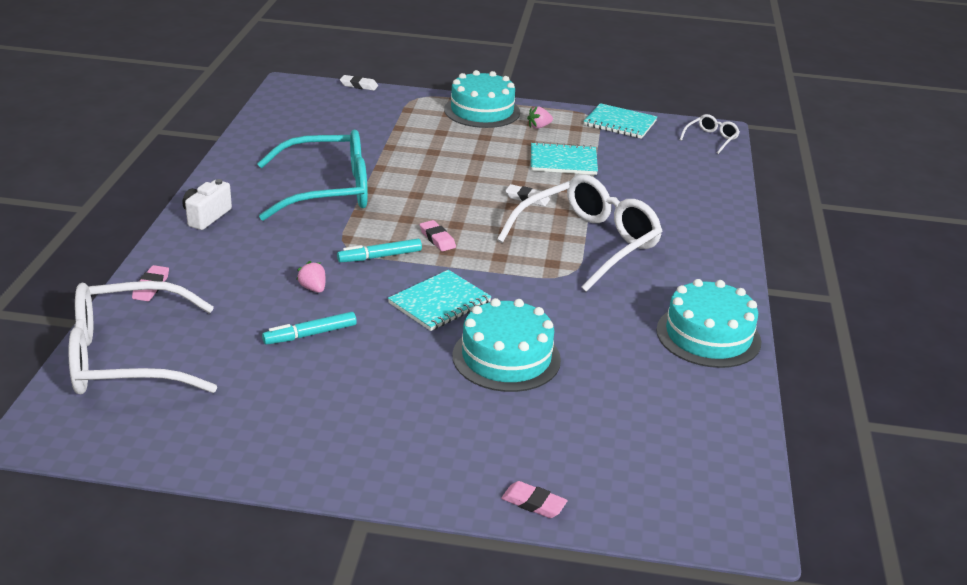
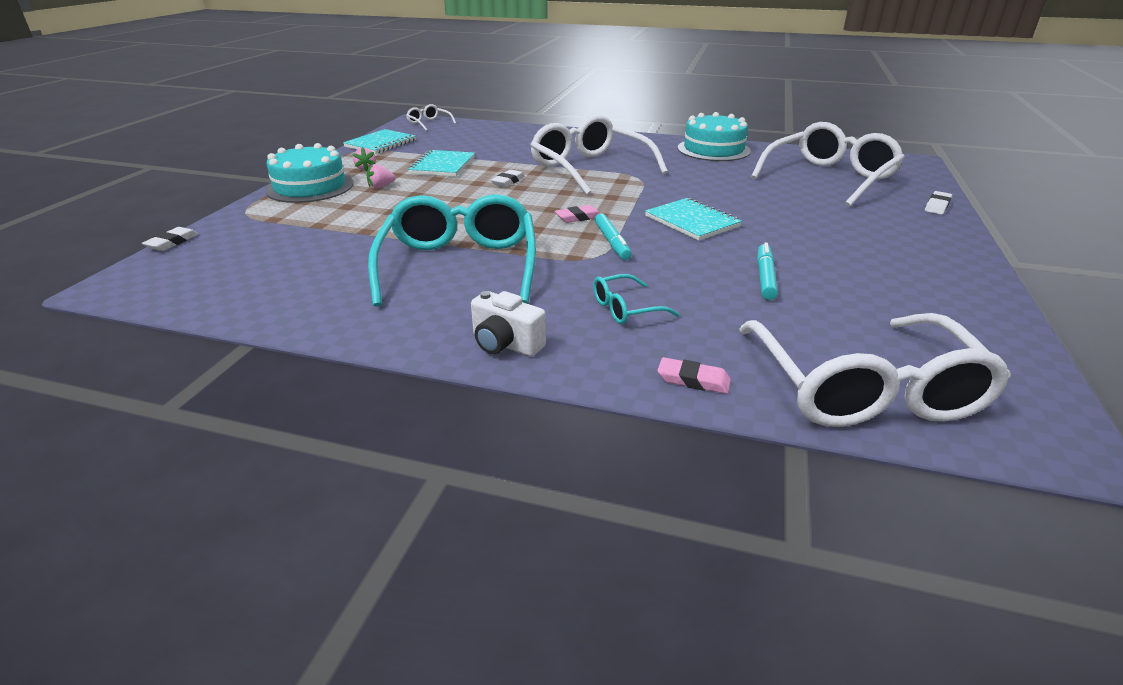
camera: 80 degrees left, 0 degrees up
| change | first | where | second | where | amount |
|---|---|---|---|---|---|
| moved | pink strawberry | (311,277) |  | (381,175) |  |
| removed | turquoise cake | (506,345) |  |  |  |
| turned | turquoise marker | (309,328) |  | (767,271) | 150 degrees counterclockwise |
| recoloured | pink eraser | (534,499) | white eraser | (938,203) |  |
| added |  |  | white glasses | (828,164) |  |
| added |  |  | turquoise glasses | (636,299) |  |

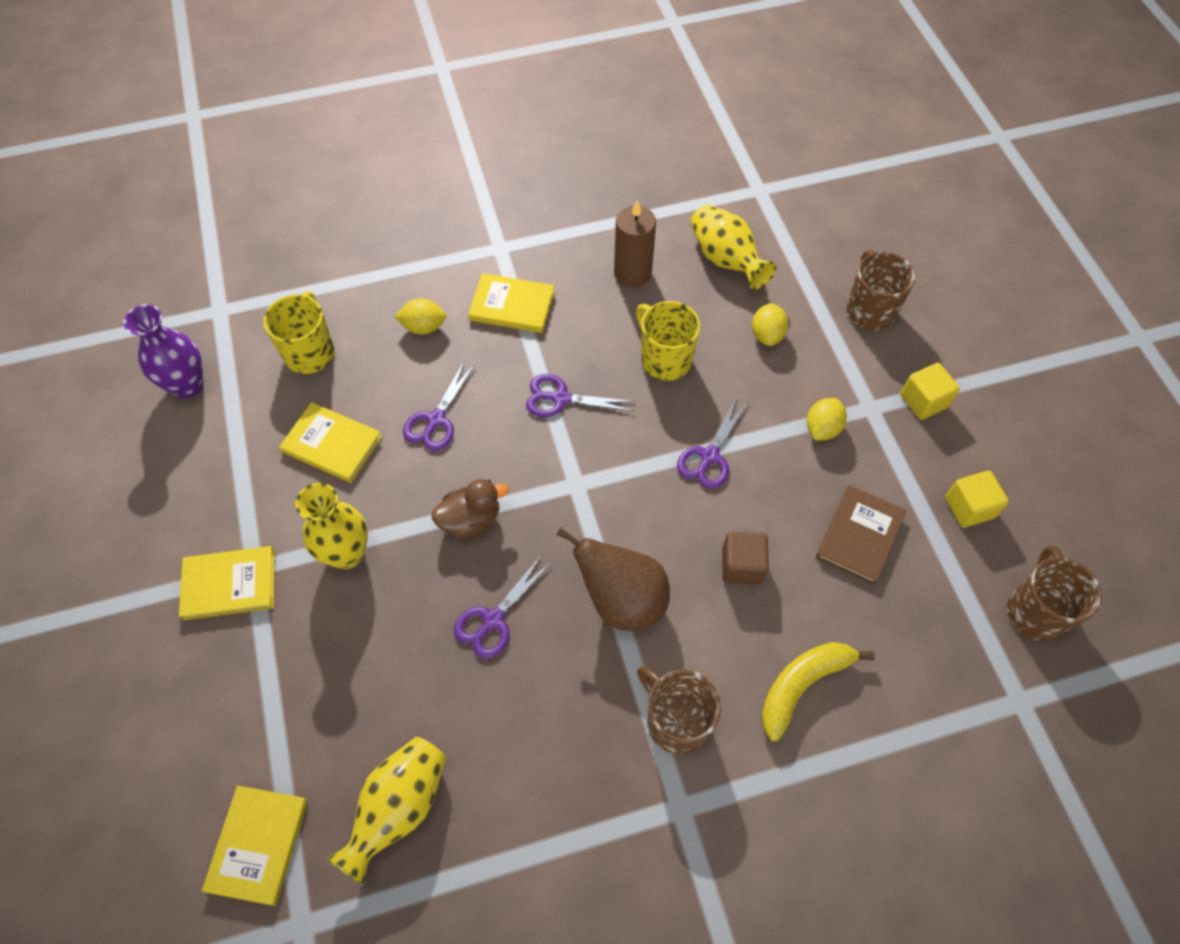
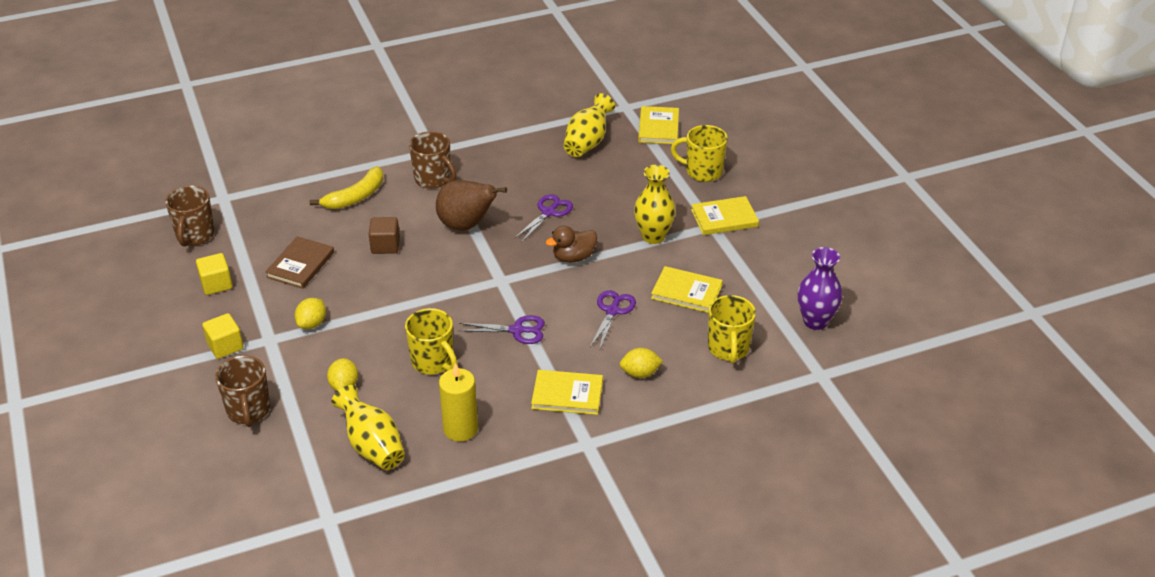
camera: 175 degrees right, 20 degrees down
| change | first | where | second | where | amount |
|---|---|---|---|---|---|
| recoloured | brown candle | (635,243) | yellow candle | (458,402) |  |
| removed | purple scissors | (712,443) |  |  |  |
| added |  |  | yellow mug | (699,153) |  |

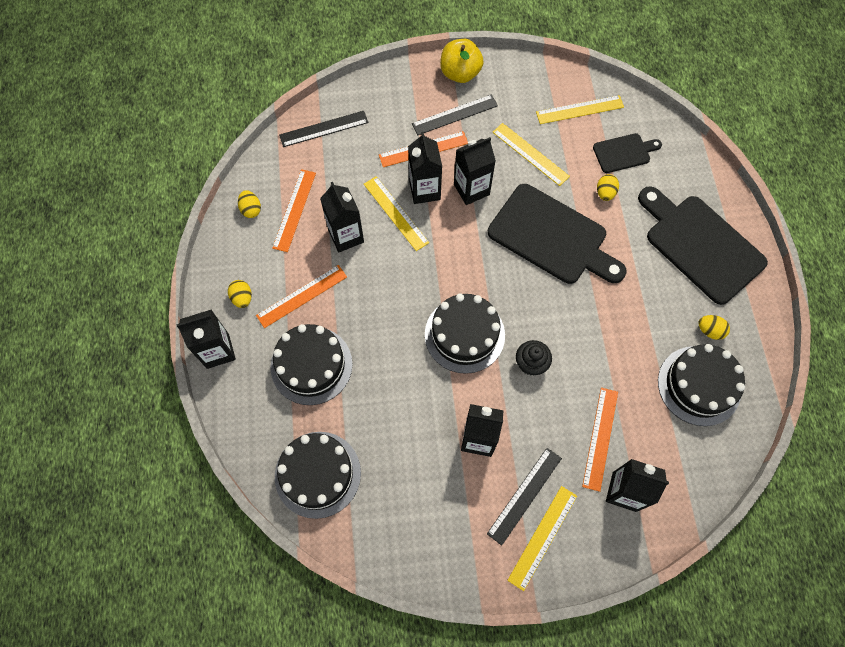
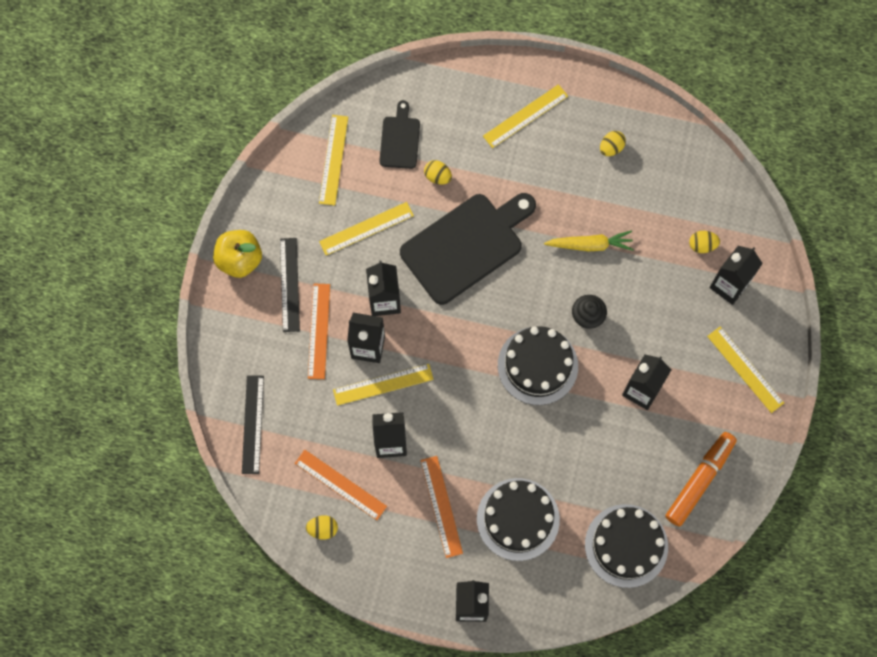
camera: 70 degrees left, 5 degrees up
| change | first | where | second | where | amount |
|---|---|---|---|---|---|
| replaced | black cutting board | (703,245) | yellow ruler | (525,116) |  |
| moved | yellow egg | (240,294) |  | (704,242) |  |
| removed | black cake | (701,385) |  |  |  |
| removed | orange ruler | (600,440) |  |  |  |
| removed | black ruler | (524,497) |  |  |  |
| added |  |  | yellow carrot | (589,240) |  |
| added |  |  | orange marker | (701,479) |  |

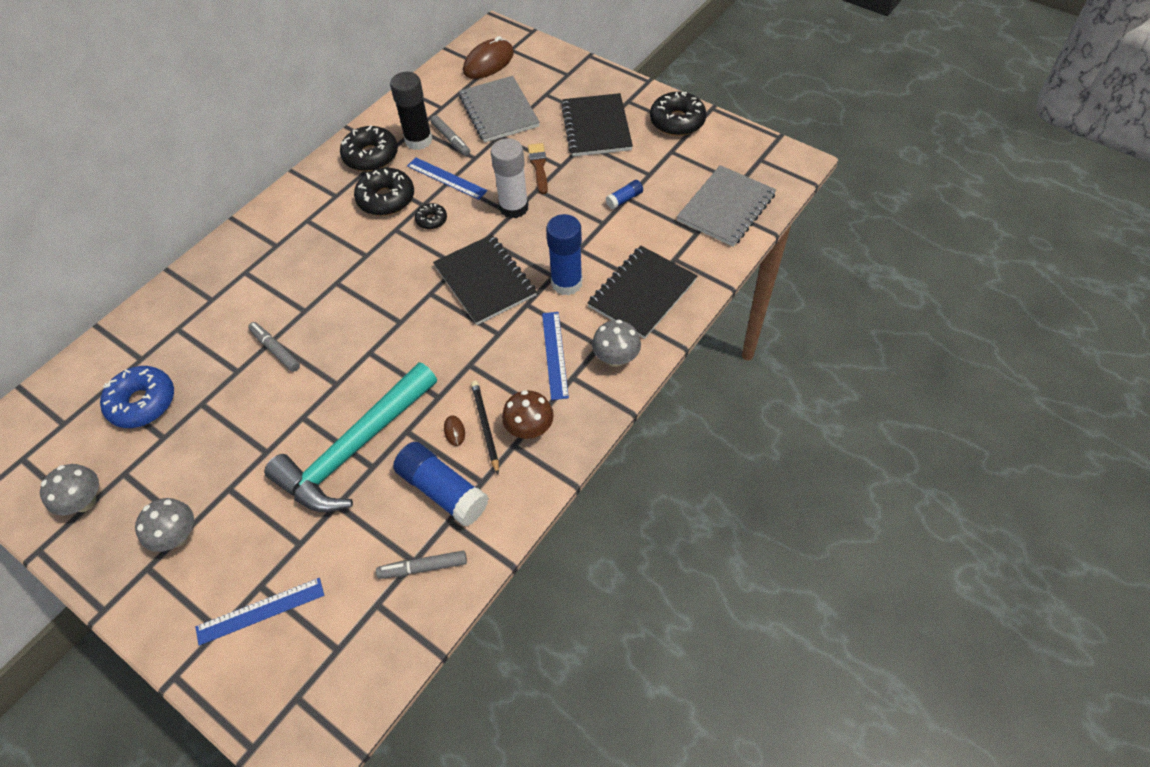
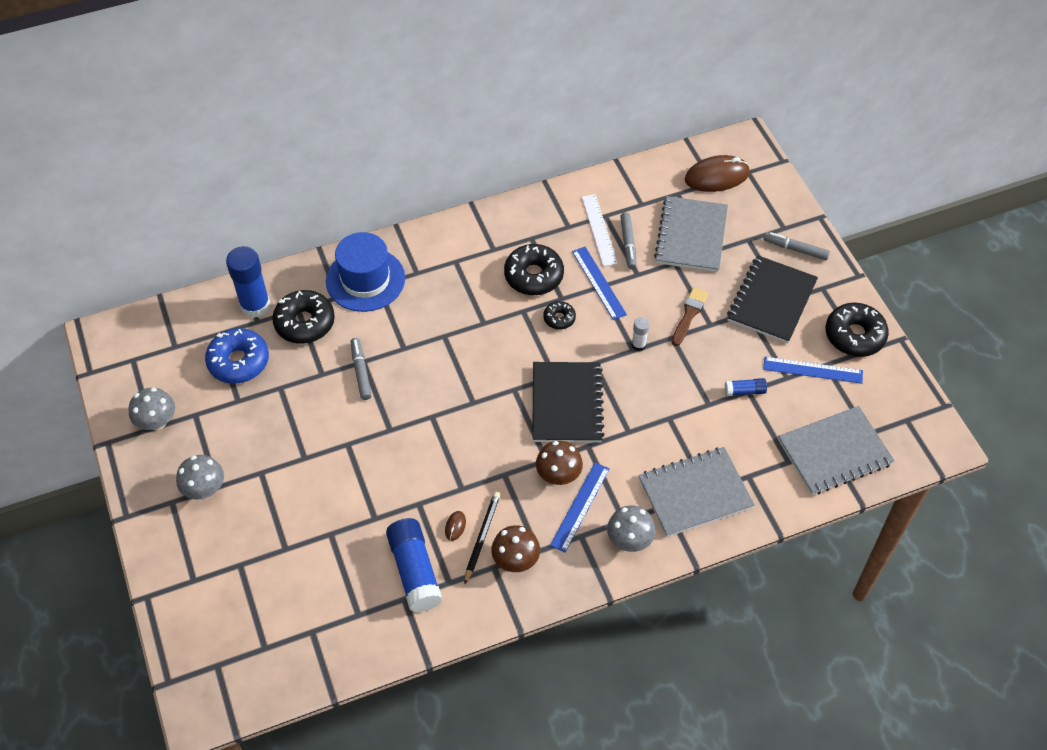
camera: 30 degrees right, 0 degrees up
| change | first | where | second | where | amount |
|---|---|---|---|---|---|
| replaced | black glue stick | (411,111) | white ruler | (600,230) |  |
| moved | black donut | (369,148) |  | (303,317) |  |
| resized | white glue stick | (510,178) |  | (640,334) | x0.49 |
| moved | blue glue stick | (564,255) |  | (248,282) |  |
| recoloured | black notebook | (642,292) | grey notebook | (696,492) |  |
| removed | turquoise hammer | (350,437) |  |  |  |
| moved | grey marker | (421,565) |  | (796,246) |  |
| moved | blue ruler | (259,612) |  | (813,370) |  |
| added |  |  | blue hat | (365,272) |  |
| added |  |  | brown mushroom | (559,463) |  |

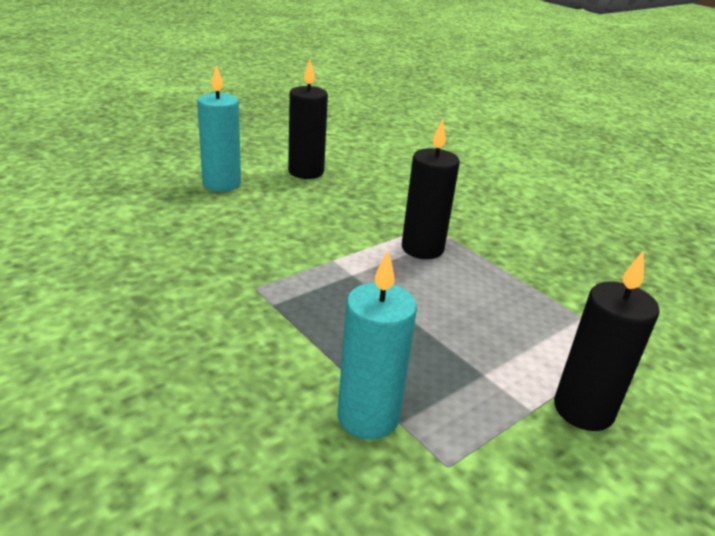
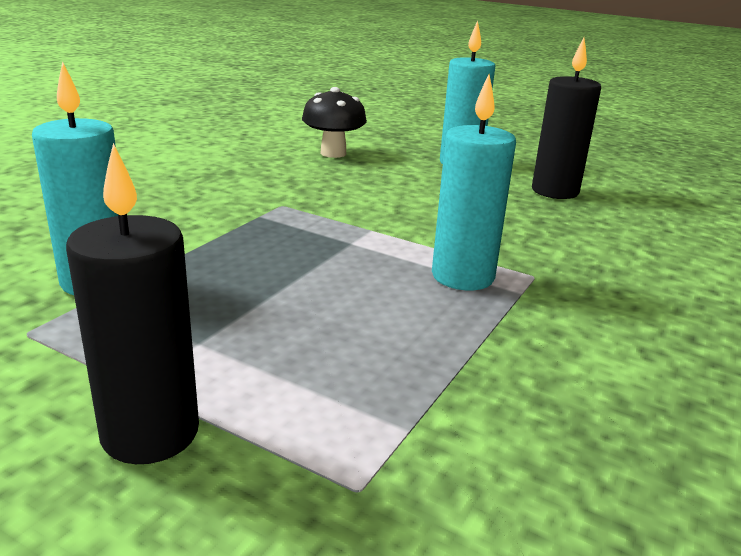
camera: 70 degrees right, 5 degrees down
| change | first | where | second | where | amount |
|---|---|---|---|---|---|
| recoloured | black candle | (431,188) | turquoise candle | (474,182) |  |
| added |  |  | black mushroom | (334,122) |  |

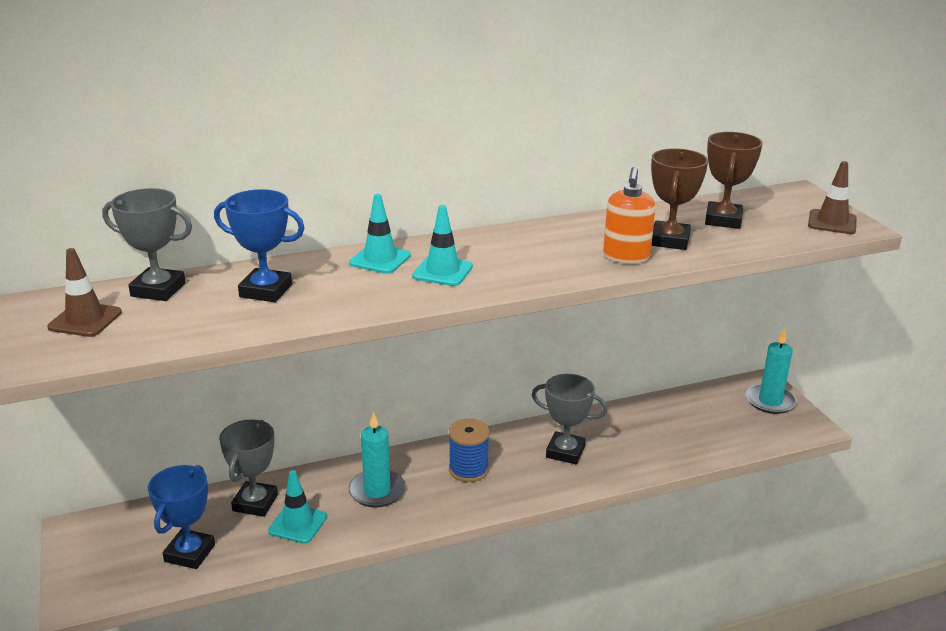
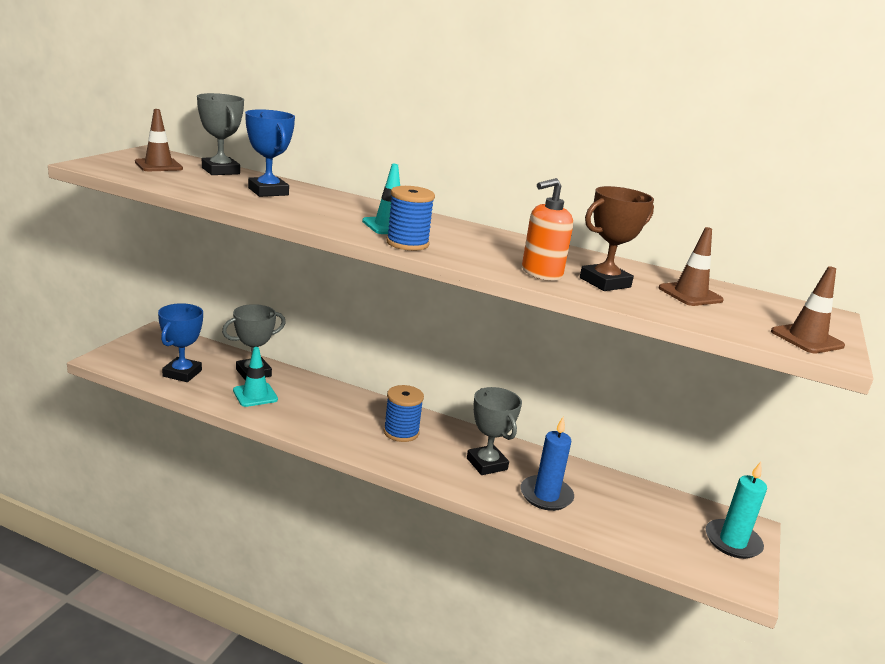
camera: 40 degrees right, 5 degrees down
| change | first | where | second | where | amount |
|---|---|---|---|---|---|
| replaced | brown trophy | (734,180) | brown traffic cone | (691,266) |  |
| removed | turquoise traffic cone | (380,234) |  |  |  |
| removed | turquoise candle | (377,460) |  |  |  |
| turned | blue trophy | (181,517) |  | (180,342) | 45 degrees counterclockwise |
| added |  |  | blue spool | (410,218) |  |
| added |  |  | blue candle | (547,464) |  |

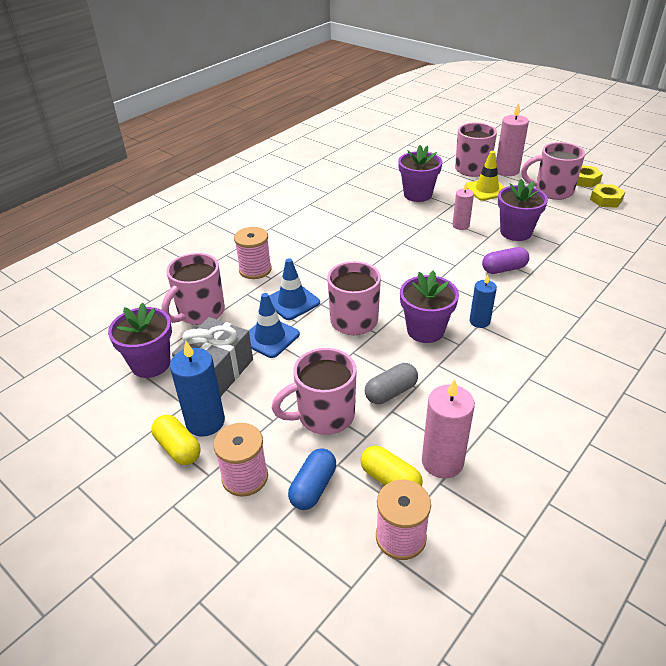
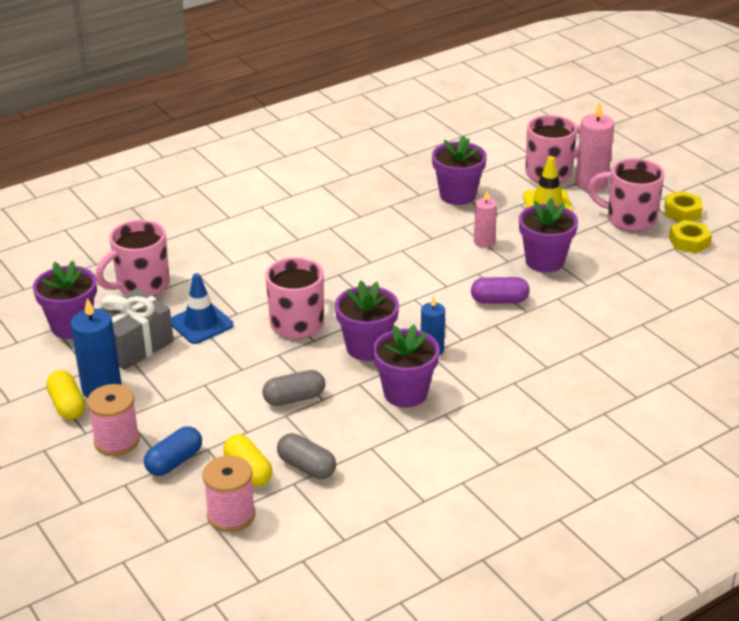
camera: 15 degrees right, 5 degrees down
| change | first | where | second | where | amount |
|---|---|---|---|---|---|
| removed | pink spool | (253,253) |  |  |  |
| removed | blue traffic cone | (294,289) |  |  |  |
| removed | pink mug | (314,391) |  |  |  |
| replaced | pink candle | (448,429) | grey capsule | (306,456) |  |
| added |  |  | purple flower pot | (406,366) |  |

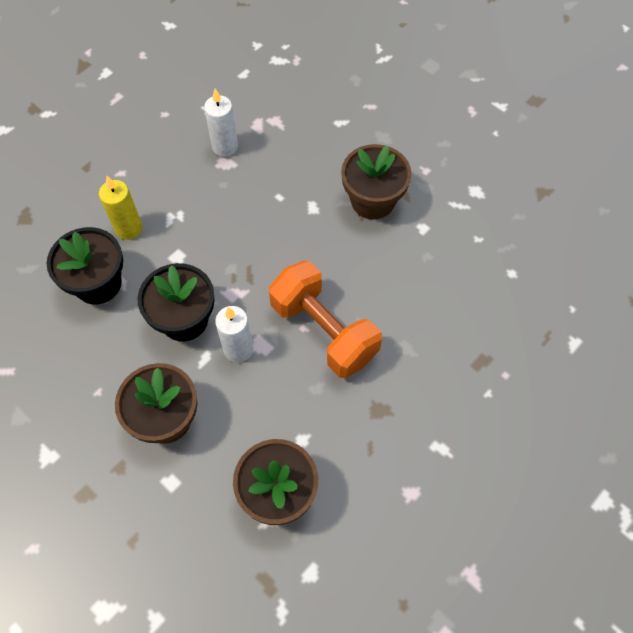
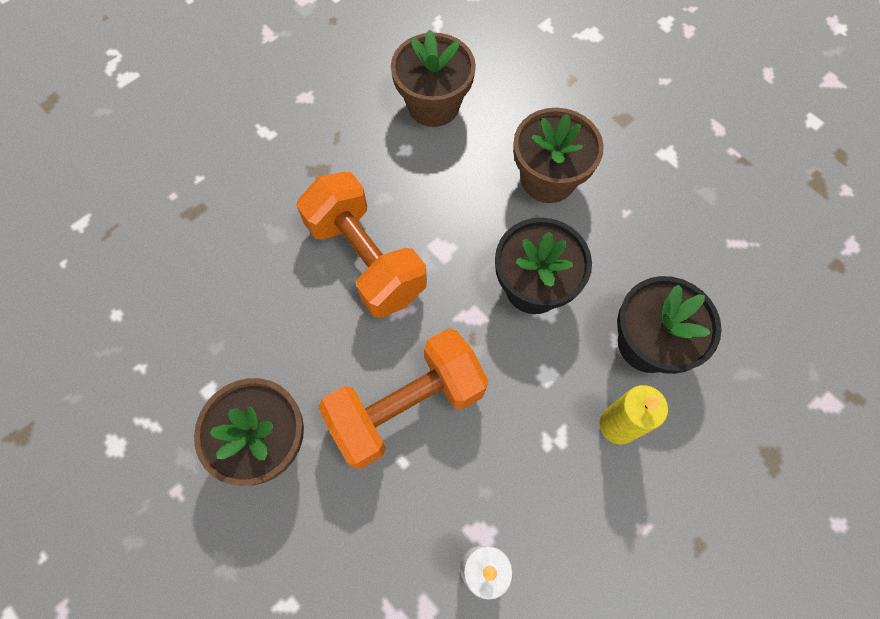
camera: 175 degrees left, 5 degrees up
| change | first | where | second | where | amount |
|---|---|---|---|---|---|
| removed | white candle | (234,334) |  |  |  |
| added |  |  | orange dumbbell | (403,399) |  |

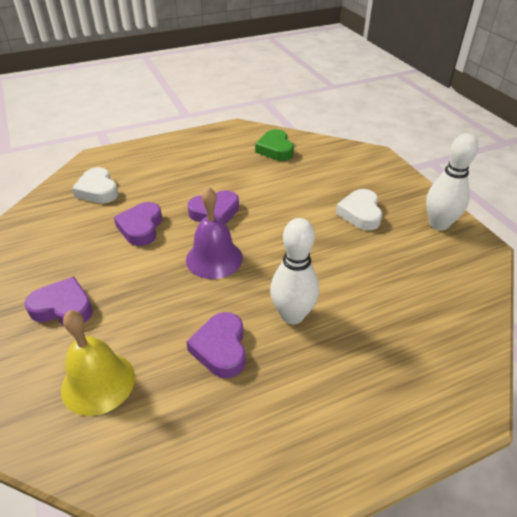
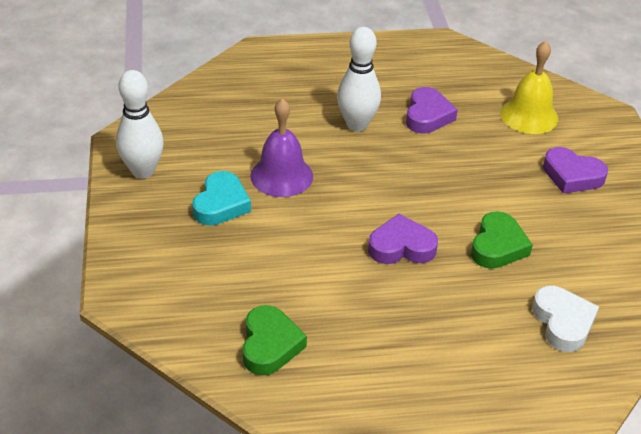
camera: 165 degrees left, 0 degrees up
| change | first | where | second | where | amount |
|---|---|---|---|---|---|
| moved | purple bell | (214,233) |  | (281,147) |  |
| recoloured | white heart | (359,210) | turquoise heart | (221,198) |  |
| recoloured | purple heart | (138,224) | green heart | (502,240) |  |

